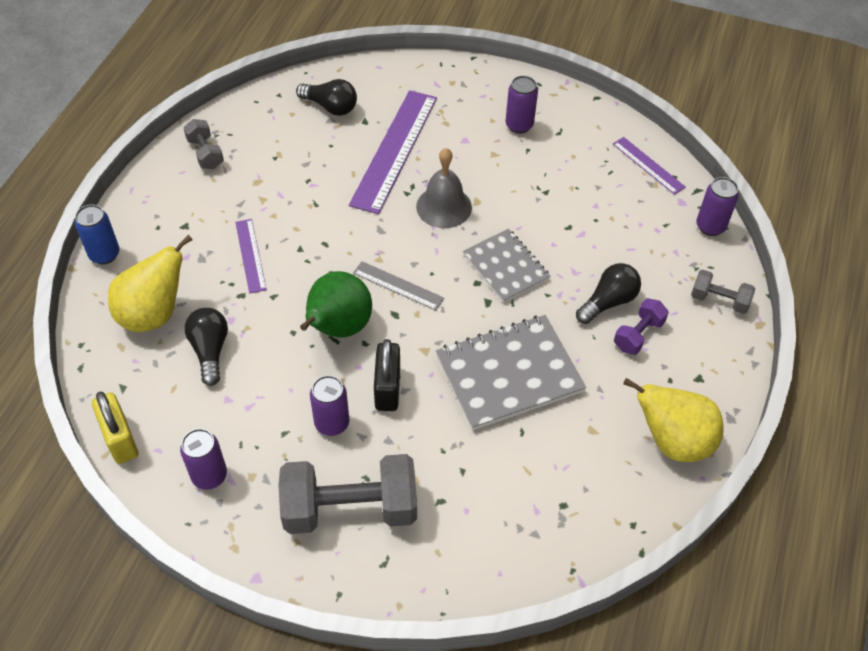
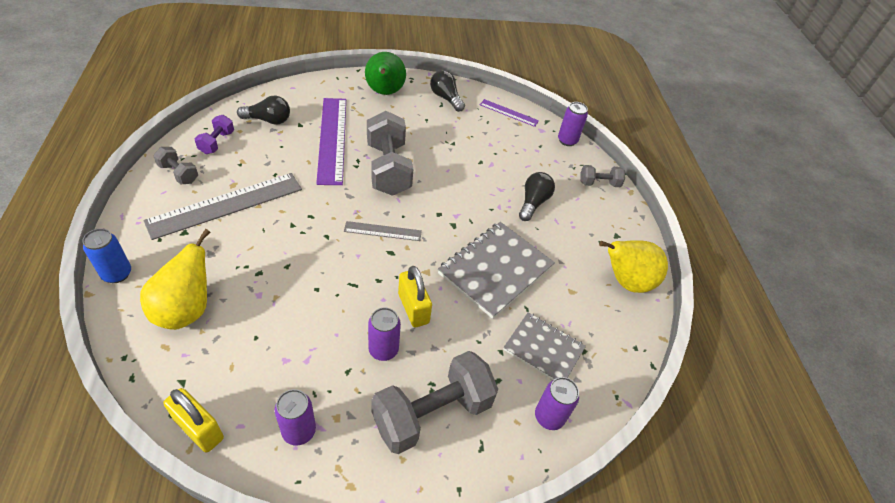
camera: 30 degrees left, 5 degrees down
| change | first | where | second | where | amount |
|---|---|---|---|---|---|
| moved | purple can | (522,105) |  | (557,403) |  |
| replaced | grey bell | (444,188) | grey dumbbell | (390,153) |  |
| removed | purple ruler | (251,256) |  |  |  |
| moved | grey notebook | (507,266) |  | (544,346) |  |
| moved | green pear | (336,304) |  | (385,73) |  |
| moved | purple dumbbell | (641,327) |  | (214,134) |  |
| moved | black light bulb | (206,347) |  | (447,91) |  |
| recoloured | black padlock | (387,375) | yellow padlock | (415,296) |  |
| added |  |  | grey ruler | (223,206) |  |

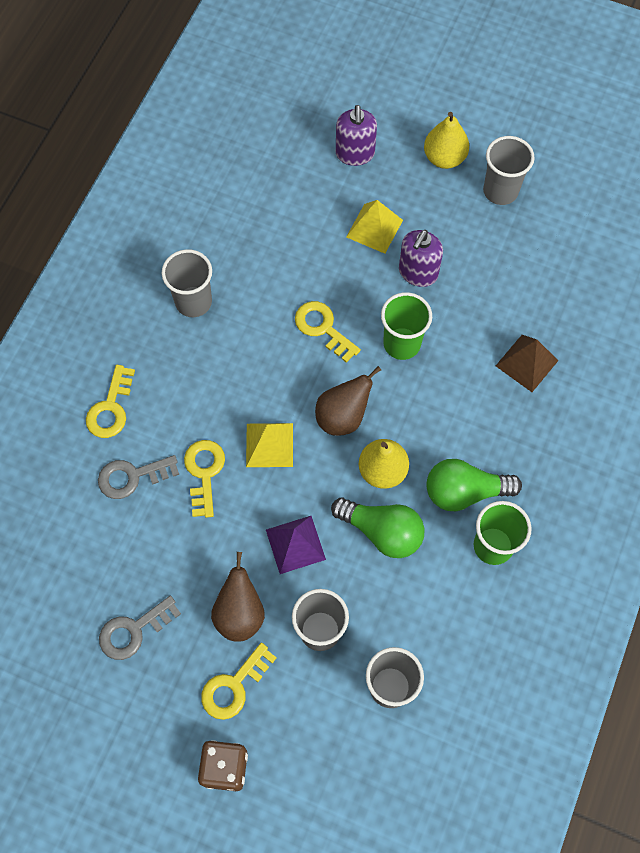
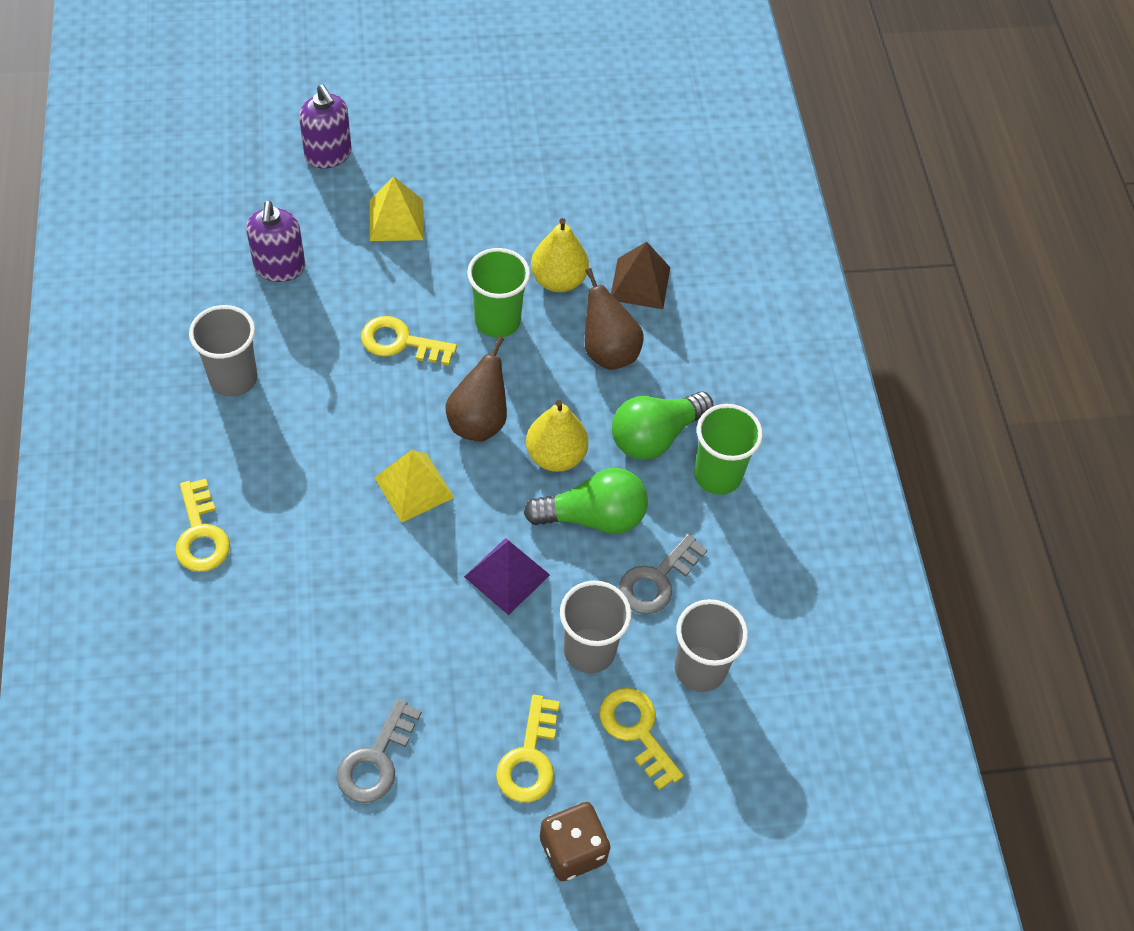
camera: 35 degrees left, 10 degrees down
| change | first | where | second | where | amount |
|---|---|---|---|---|---|
| moved | yellow pear | (446,140) |  | (560,255) |  |
| removed | grey cup | (509,170) |  |  |  |
| moved | purple soap dispenser | (421,258) |  | (275,241) |  |
| moved | yellow key | (204,479) |  | (642,739) |  |
| moved | grey key | (138,477) |  | (663,573) |  |
| moved | brown pear | (238,597) |  | (614,319) |  |

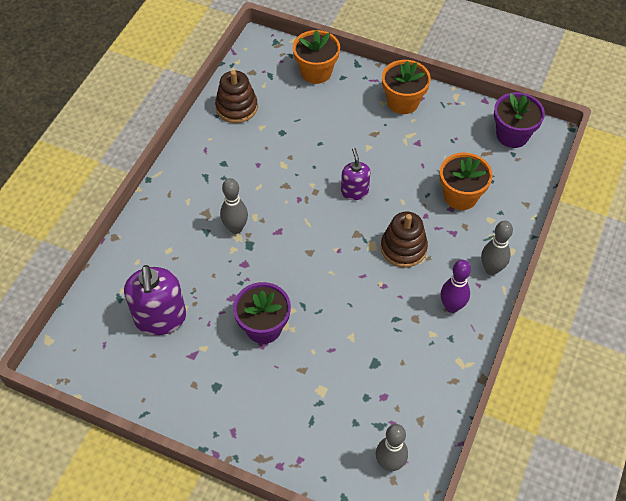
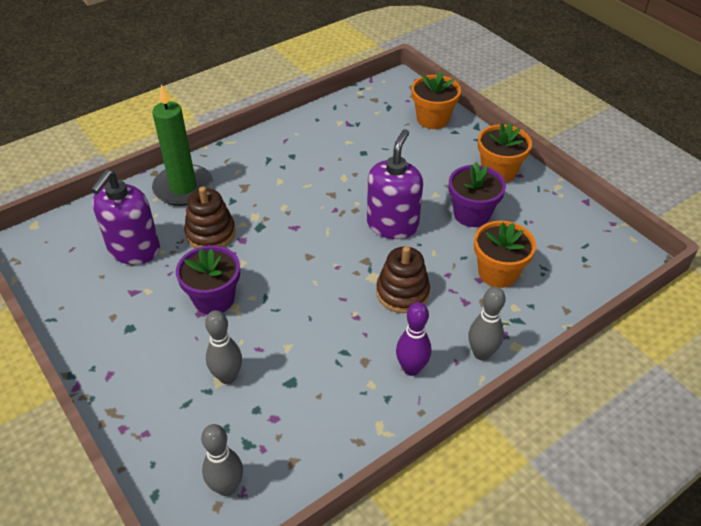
camera: 30 degrees right, 10 degrees down
| change | first | where | second | where | amount |
|---|---|---|---|---|---|
| moved | brown stacking toy | (236,96) |  | (210,217) |  |
| moved | purple flower pot | (519,120) |  | (477,194) |  |
| resized | purple soap dispenser | (355,174) |  | (395,184) | x1.71 |
| moved | grey bowling pin | (234,206) |  | (223,347) |  |
| added |  |  | green candle | (182,145) |  |

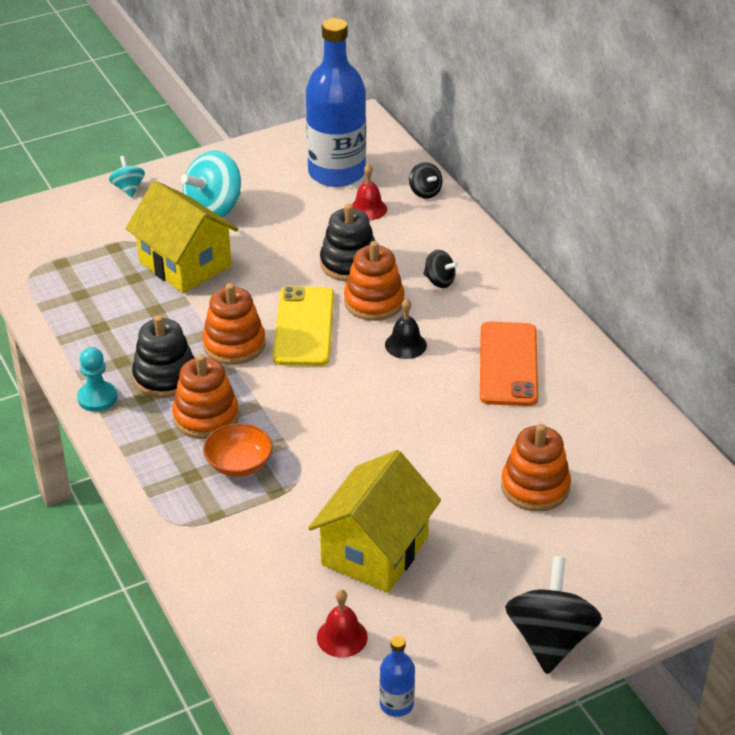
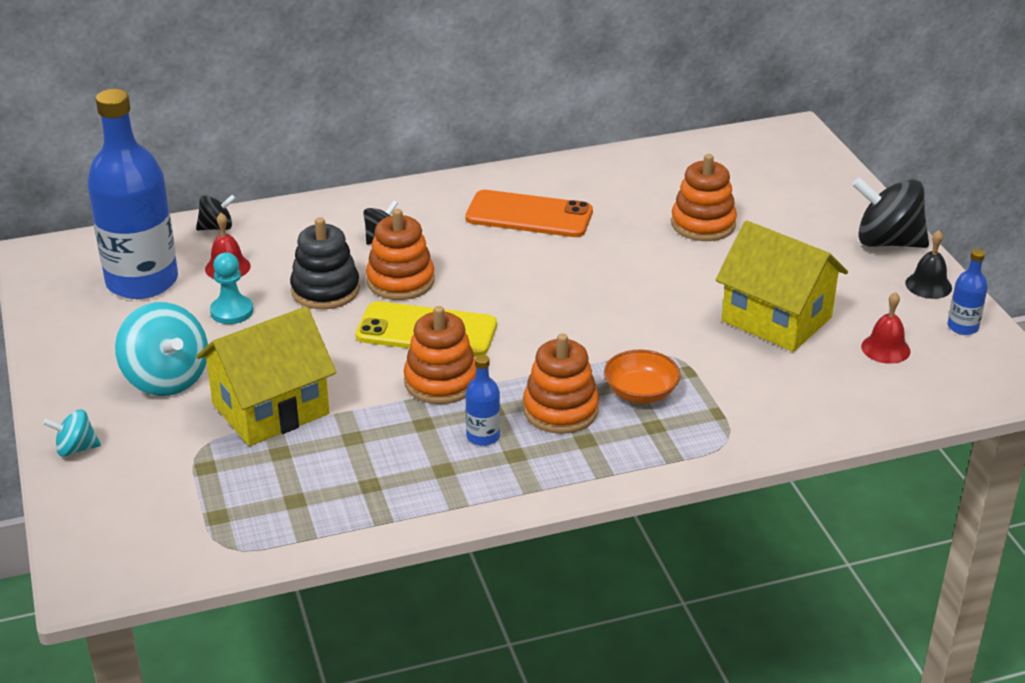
camera: 80 degrees left, 5 degrees down
| change | first | where | second | where | amount |
|---|---|---|---|---|---|
| moved | black bell | (406,329) |  | (928,264) |  |
| replaced | black stacking toy | (163,356) | blue bottle | (482,400) |  |
| moved | turquoise pawn | (97,379) |  | (231,288) |  |

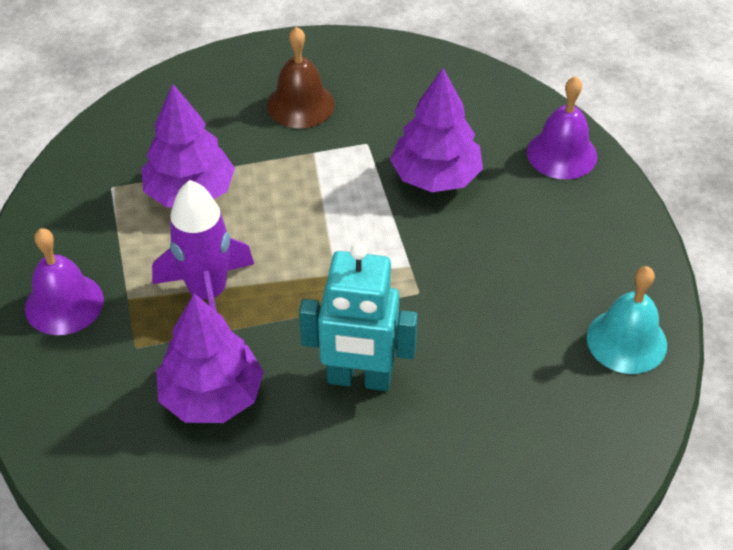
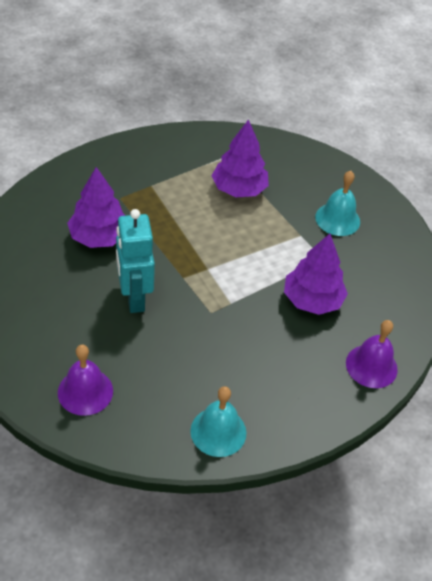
camera: 65 degrees right, 0 degrees up
| change | first | where | second | where | amount |
|---|---|---|---|---|---|
| recoloured | brown bell | (301,77) | turquoise bell | (337,203) |  |
| removed | purple rocket | (203,246) |  |  |  |
| moved | purple bell | (64,281) |  | (85,380) |  |

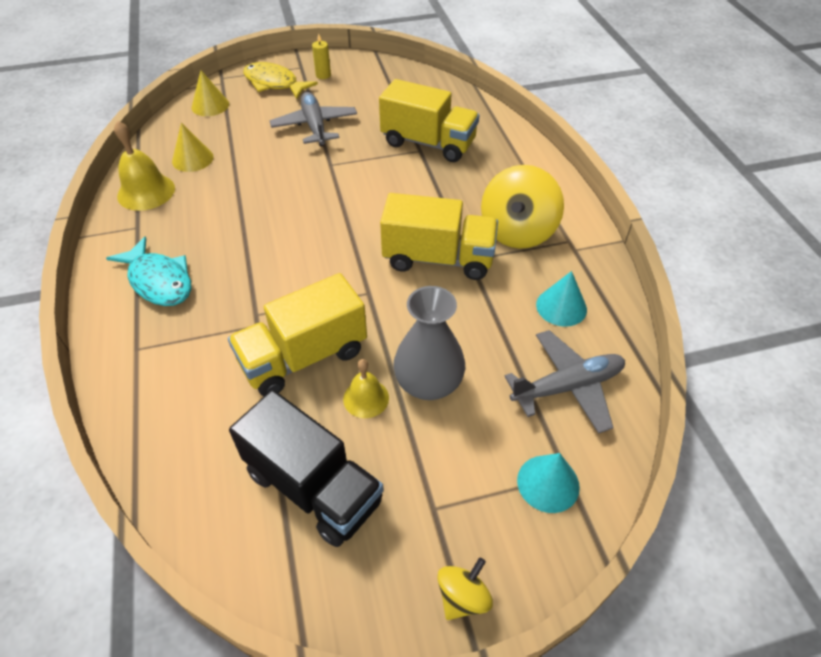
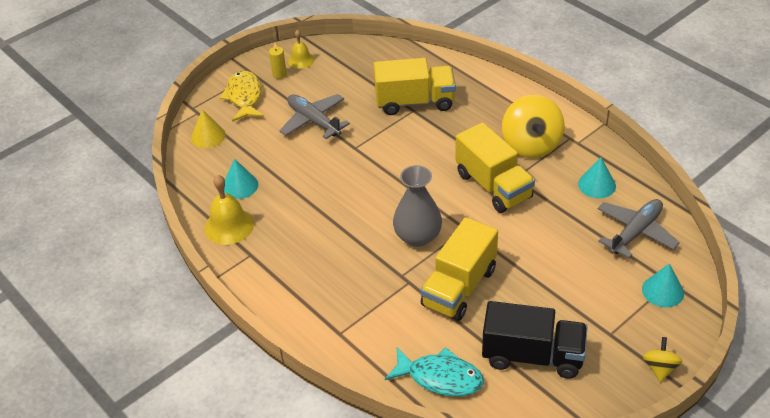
camera: 25 degrees left, 5 degrees down
| change | first | where | second | where | amount |
|---|---|---|---|---|---|
| turned | yellow fish | (280,80) |  | (242,96) | 75 degrees clockwise |
| recoloured | yellow cone | (193,147) | turquoise cone | (241,179) |  |
| turned | yellow truck | (439,236) |  | (495,167) | 75 degrees clockwise |
| moved | turquoise fish | (149,271) |  | (434,371) |  |
| moved | grey vase | (429,343) |  | (417,206) |  |
| moved | yellow bell | (366,388) |  | (301,49) |  |

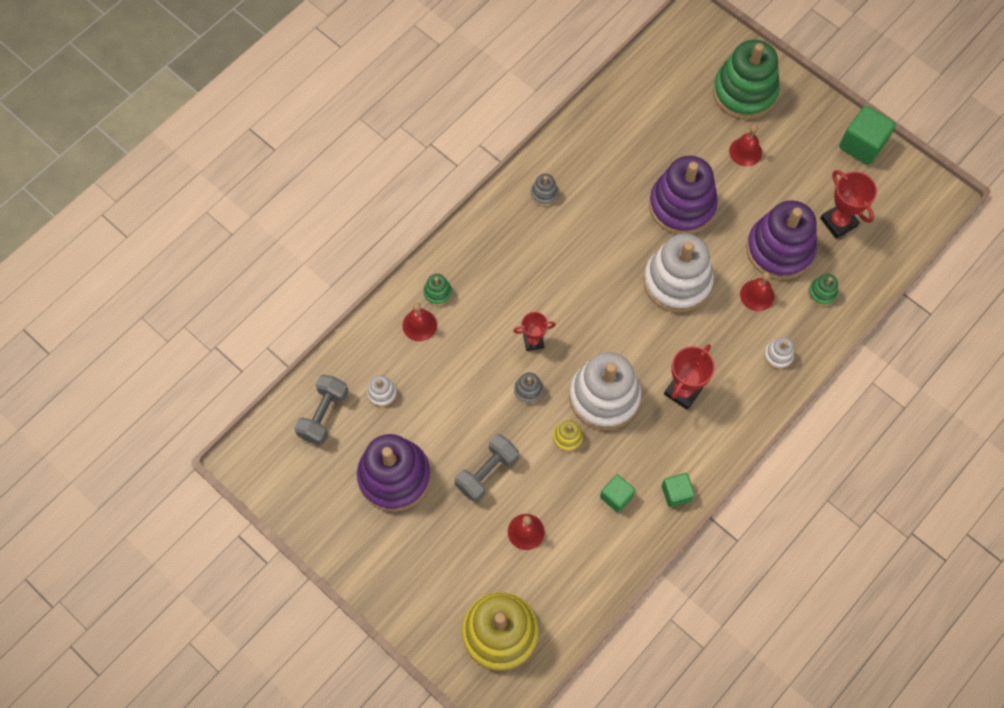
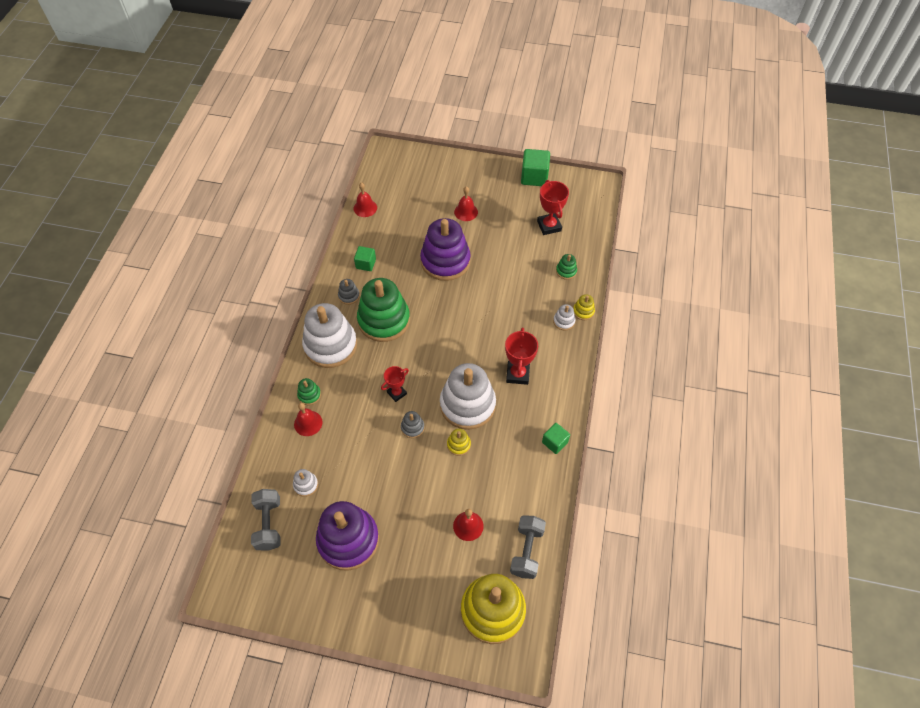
camera: 30 degrees left, 10 degrees down
| change | first | where | second | where | amount |
|---|---|---|---|---|---|
| moved | green stacking toy | (746,80) |  | (383,310) |  |
| turned | red trophy | (848,204) |  | (553,207) | 45 degrees clockwise |
| removed | purple stacking toy | (781,240) |  |  |  |
| moved | white stacking toy | (679,272) |  | (329,335) |  |
| moved | red bell | (757,291) |  | (365,199) |  |
| moved | grey dumbbell | (487,468) |  | (528,547) |  |
| moved | green cube | (618,493) |  | (365,258) |  |
| added |  |  | yellow stacking toy | (584,307) |  |

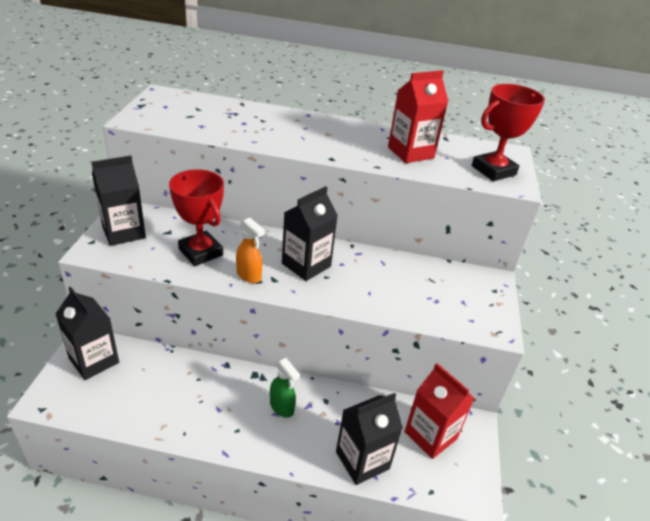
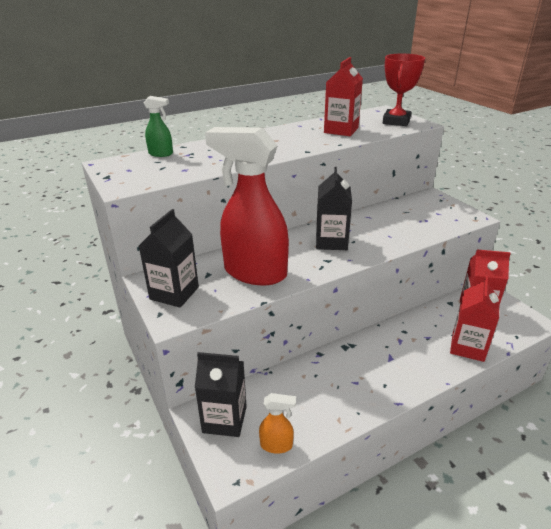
camera: 35 degrees left, 5 degrees down
| change | first | where | second | where | amount |
|---|---|---|---|---|---|
| replaced | red trophy | (196,217) | red spray bottle | (247,206) |  |
| moved | orange spray bottle | (250,250) |  | (277,423) |  |
| moved | green spray bottle | (285,387) |  | (158,126) |  |
| recoloured | black carton | (369,439) | red carton | (474,319) |  |

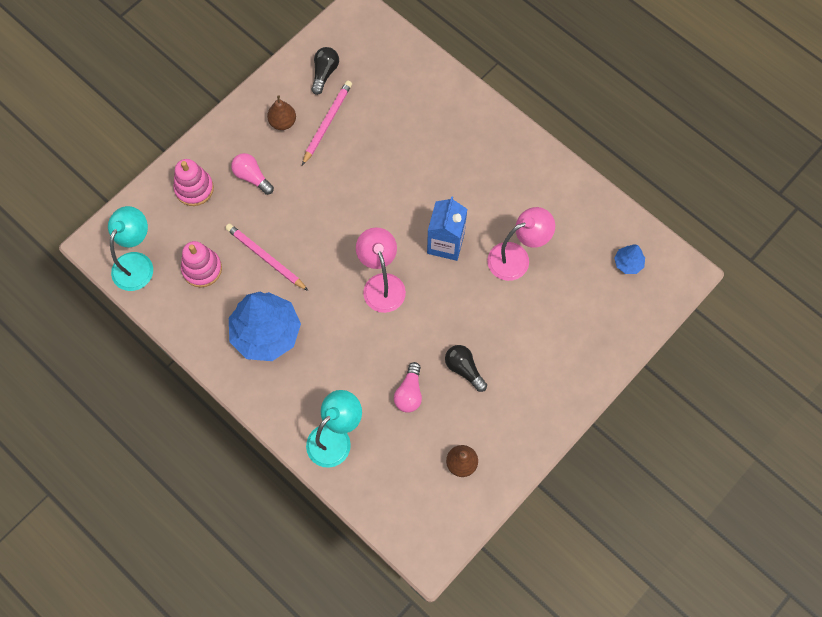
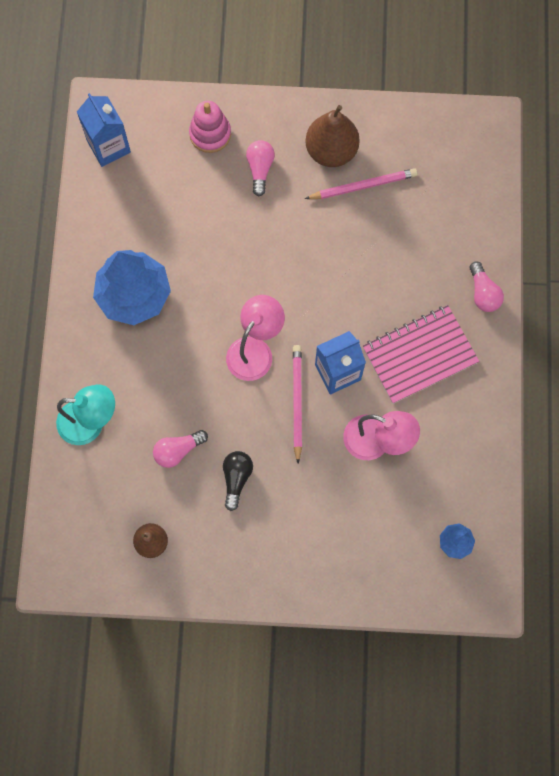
camera: 50 degrees right, 5 degrees up
| change | first | where | second | where | amount |
|---|---|---|---|---|---|
| removed | black light bulb | (325,71) |  |  |  |
| resized | brown pear | (281,112) |  | (332,136) | x1.70 |
| replaced | turquoise lamp | (130,248) | blue carton | (104,130) |  |
| moved | pink pencil | (266,257) |  | (297,404) |  |
| removed | pink stacking toy | (201,264) |  |  |  |
| added |  |  | pink light bulb | (487,287) |  |
| added |  |  | pink notebook | (421,354) |  |

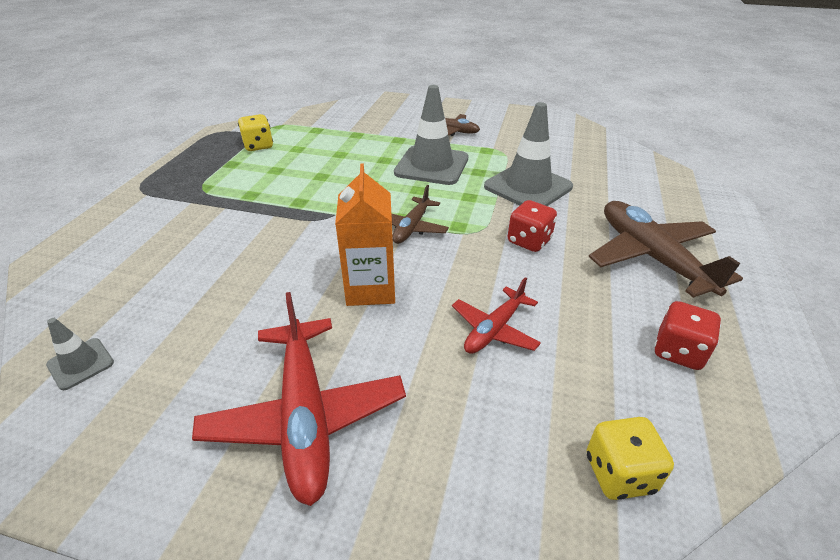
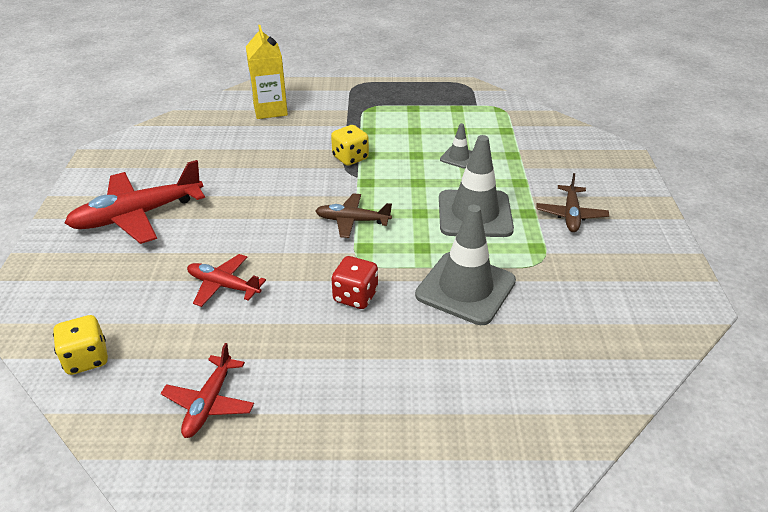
camera: 75 degrees right, 0 degrees up
| change | first | where | second | where | amount |
|---|---|---|---|---|---|
| moved | yellow dice | (255,132) |  | (350,145) |  |
| removed | orange carton | (365,234) |  |  |  |
| removed | brown plane | (666,249) |  |  |  |
| replaced | red dice | (687,335) | red plane | (207,390) |  |
| moved | grey traffic cone | (80,354) |  | (456,145) |  |
| added |  |  | yellow carton | (267,72) |  |

